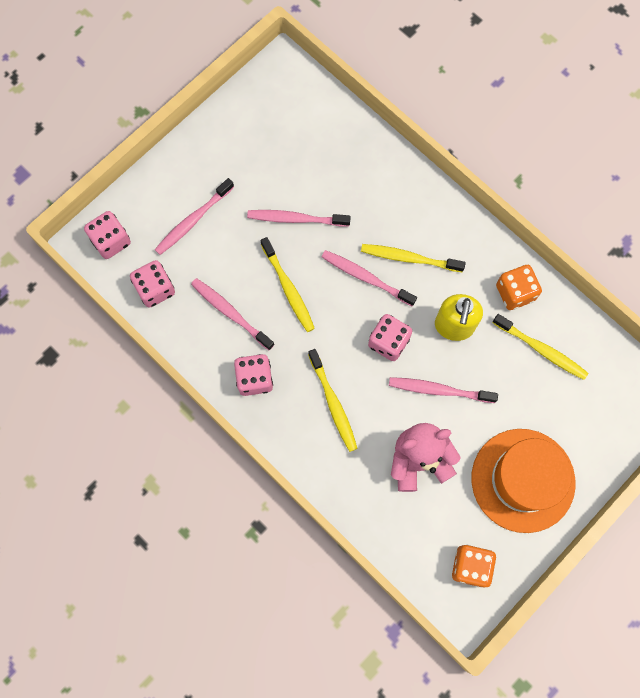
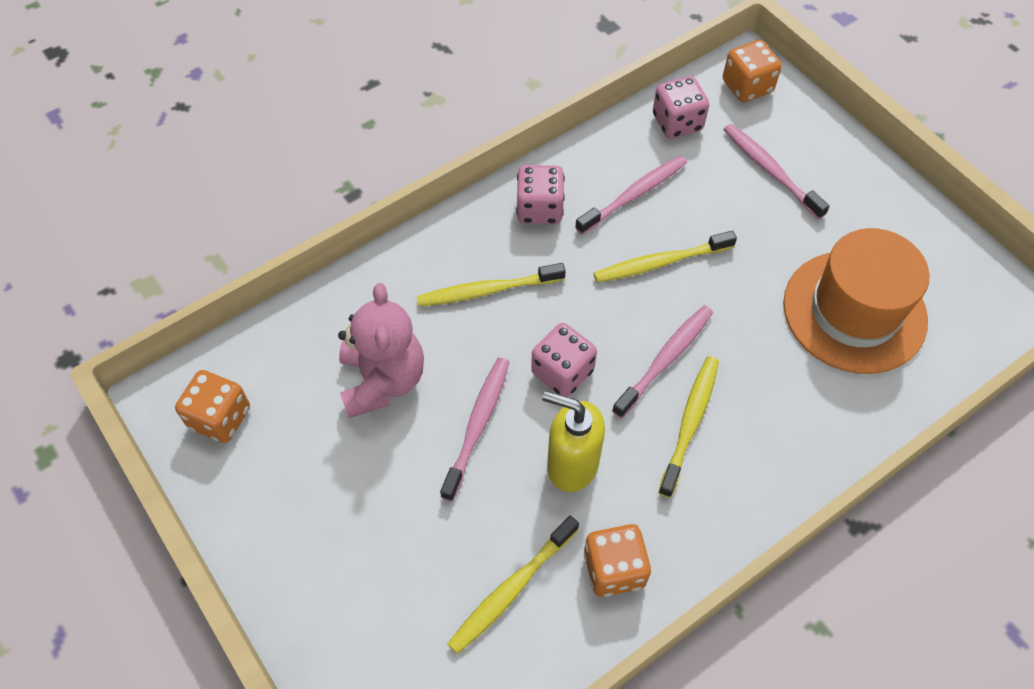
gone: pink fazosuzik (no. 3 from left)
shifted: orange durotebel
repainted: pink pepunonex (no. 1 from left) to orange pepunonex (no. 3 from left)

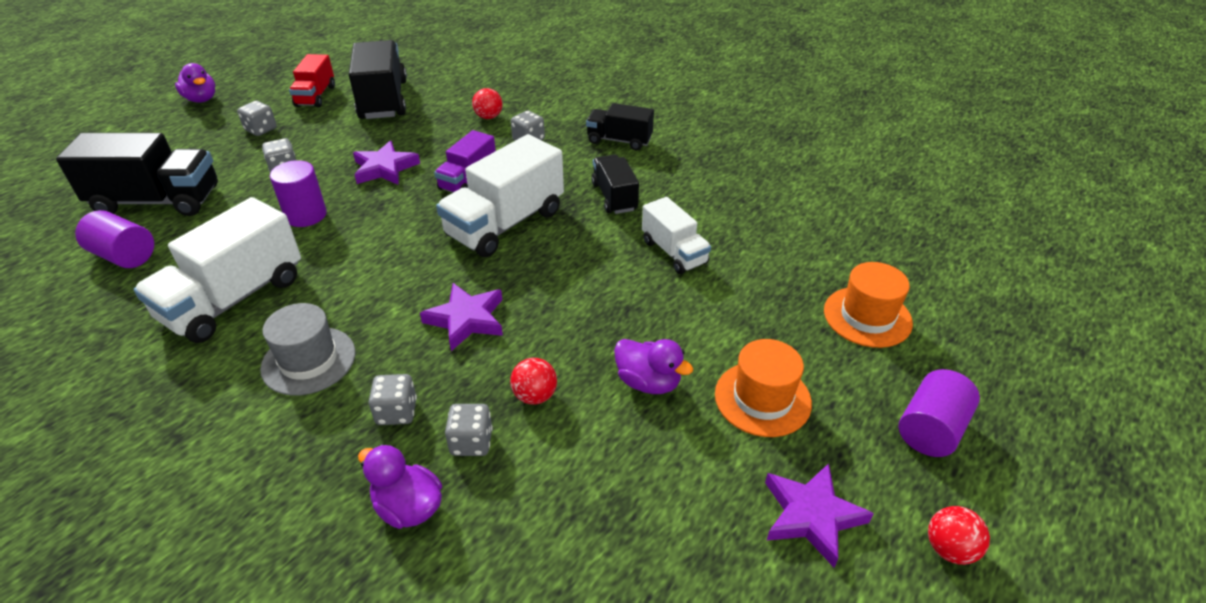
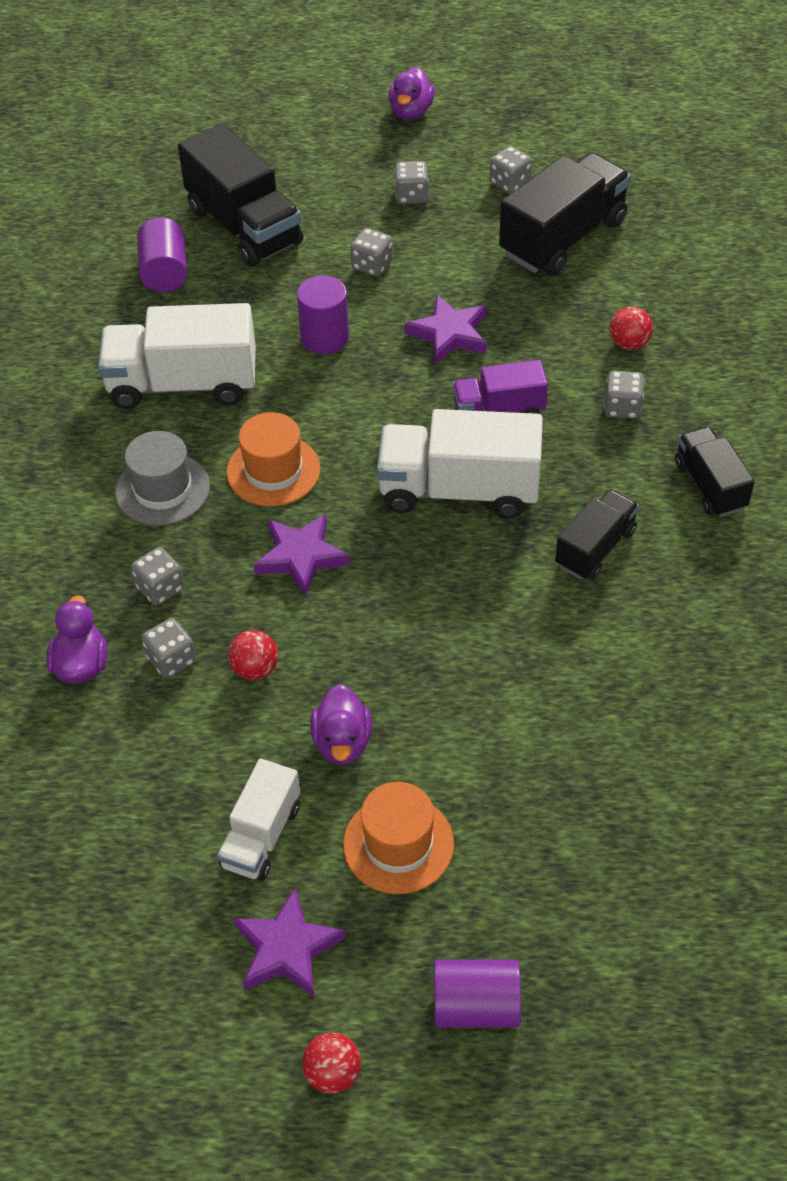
shifted: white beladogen (no. 3 from left in the first image) to white beladogen (no. 2 from left); orange durotebel (no. 2 from left in the first image) to orange durotebel (no. 1 from left)
swapped: red beladogen to grey pepunonex (no. 5 from left)

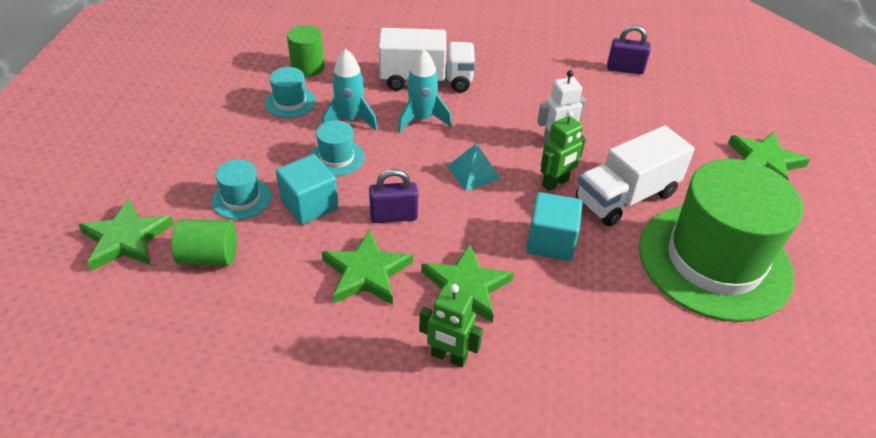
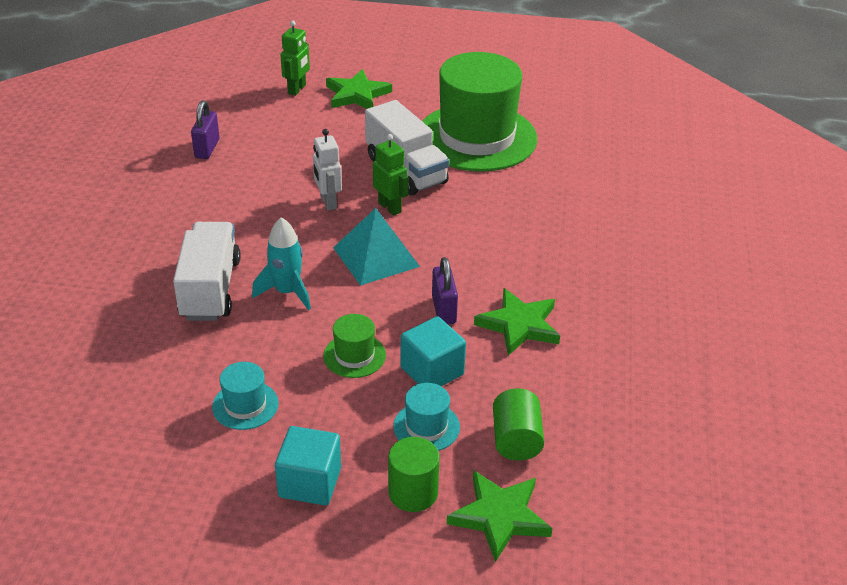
gone: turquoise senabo (no. 1 from left); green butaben (no. 3 from left)
shifted: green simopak (no. 2 from left in the first image) to green simopak (no. 1 from left); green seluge (no. 1 from left); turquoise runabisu (no. 2 from left in the first image) to turquoise runabisu (no. 1 from left)
repainted: turquoise durotebel (no. 3 from left) to green durotebel (no. 1 from left)
scaled: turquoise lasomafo x1.58

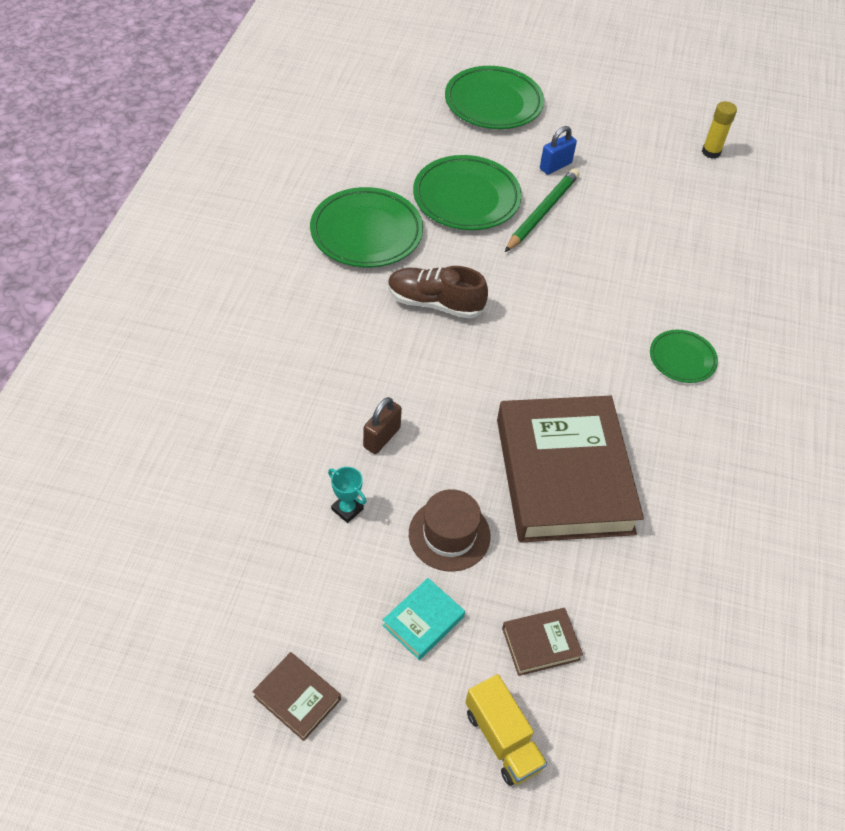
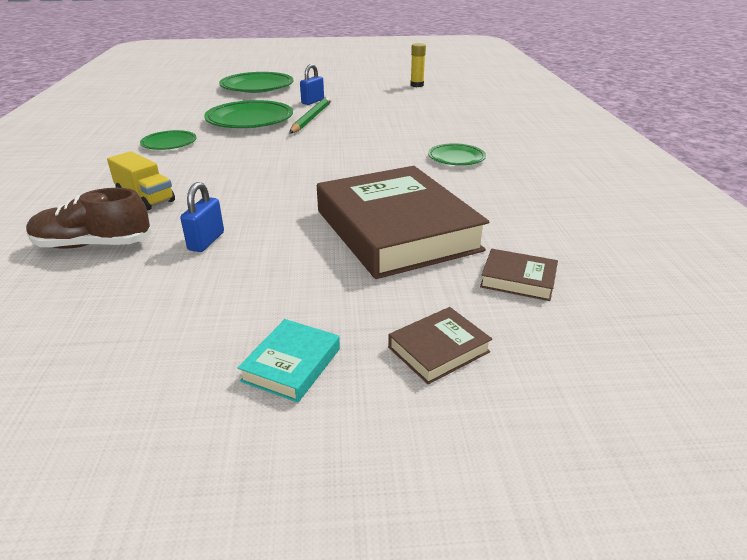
gone: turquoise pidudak; brown durotebel
shifted: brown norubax (no. 1 from left in the first image) to brown norubax (no. 3 from left); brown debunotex; yellow beladogen
repainted: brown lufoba to blue lufoba (no. 1 from left)
scaled: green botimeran (no. 1 from left) x0.56

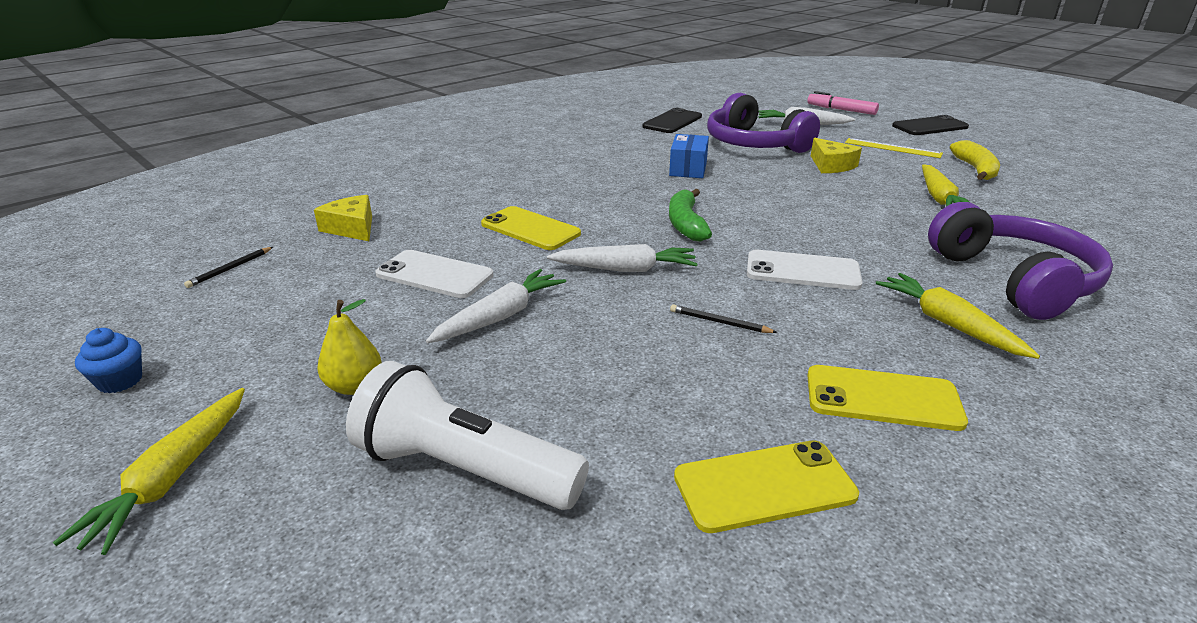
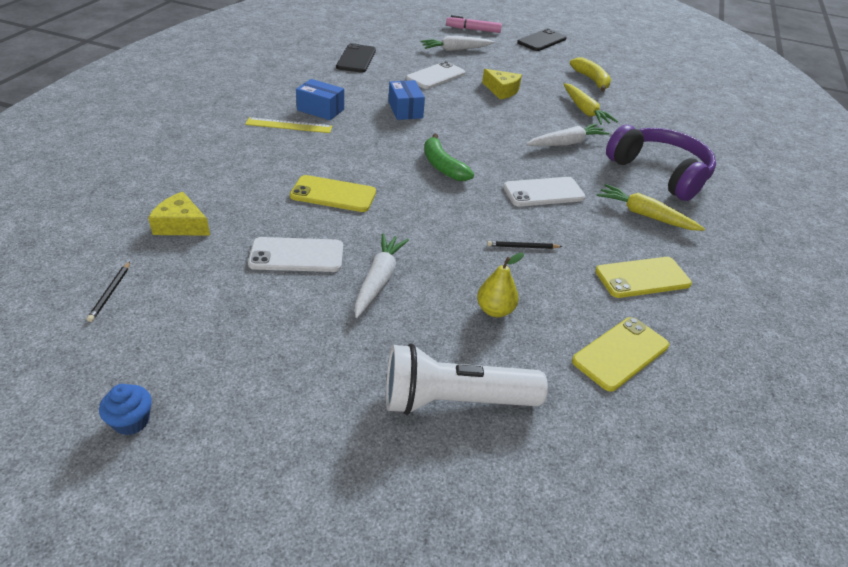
gone: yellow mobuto (no. 1 from left)
new: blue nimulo (no. 1 from left)
shifted: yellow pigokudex; white mobuto (no. 2 from left in the first image) to white mobuto (no. 3 from left); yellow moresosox
swapped: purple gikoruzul (no. 1 from left) to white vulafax (no. 2 from left)

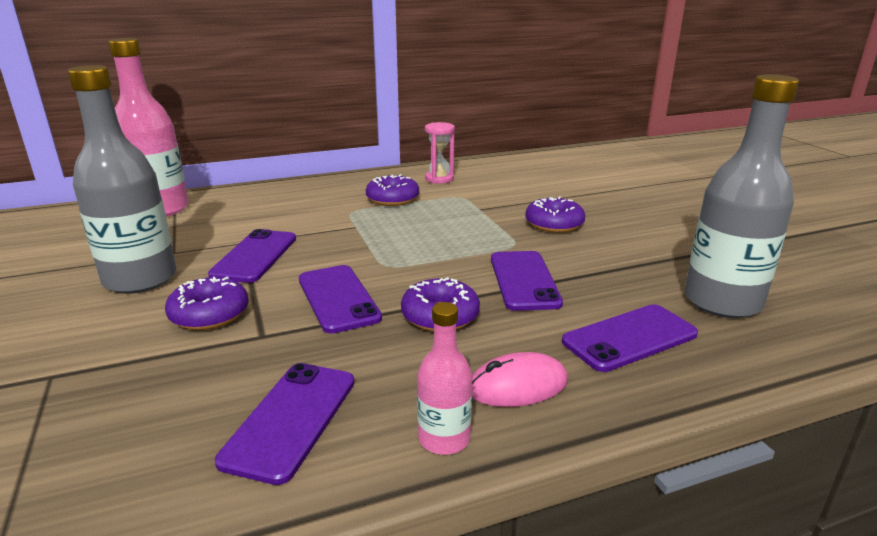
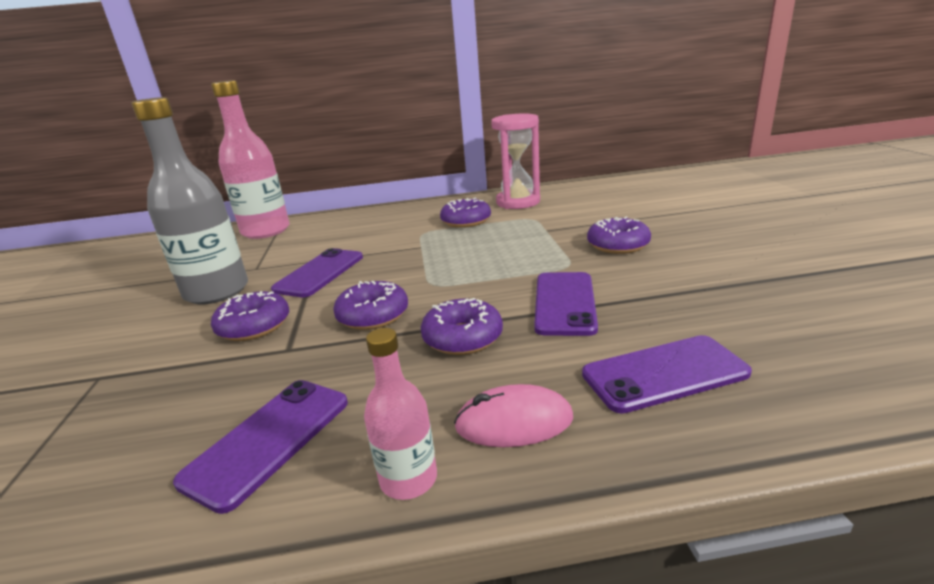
gone: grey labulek (no. 2 from left)
swapped: purple vulafax (no. 3 from left) to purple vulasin (no. 2 from left)
scaled: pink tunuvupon x1.58

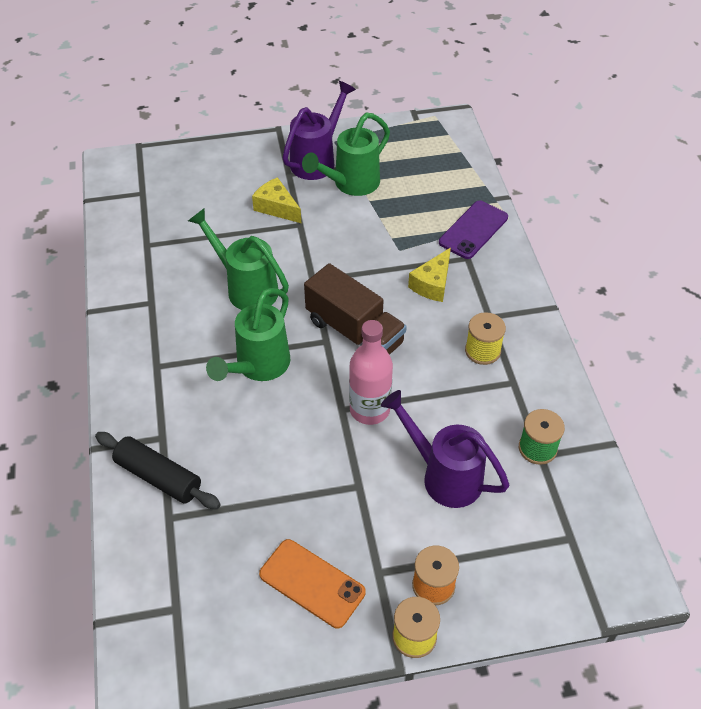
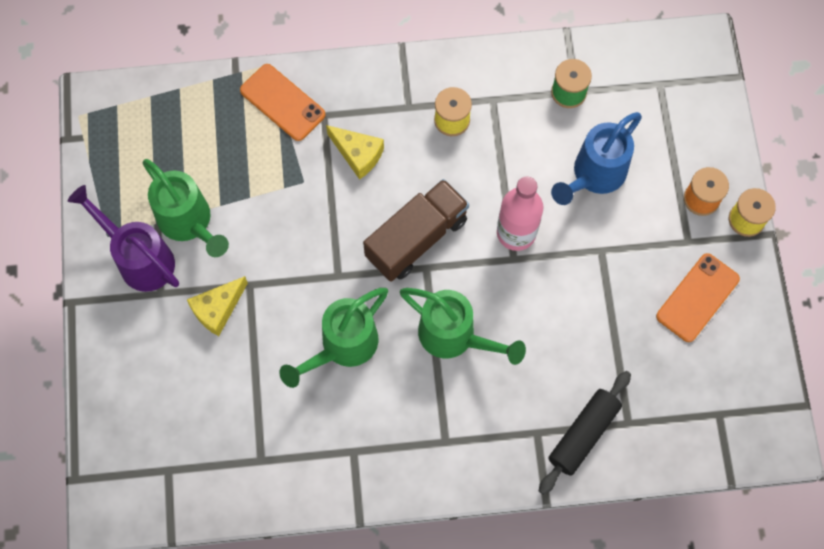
repainted: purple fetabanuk (no. 2 from left) to blue fetabanuk; purple vulafax to orange vulafax (no. 1 from left)

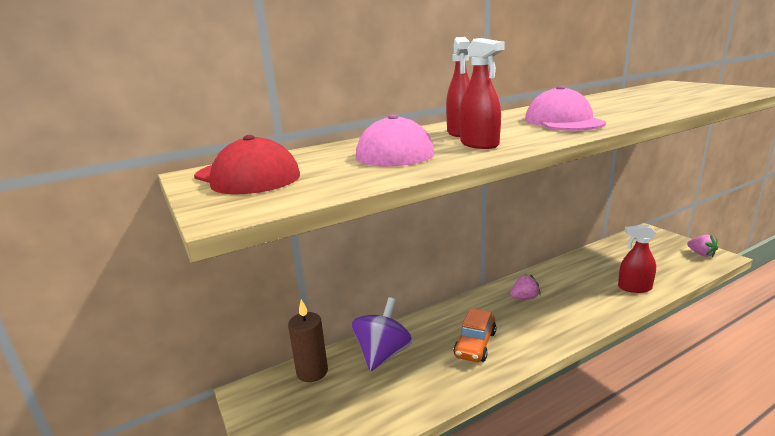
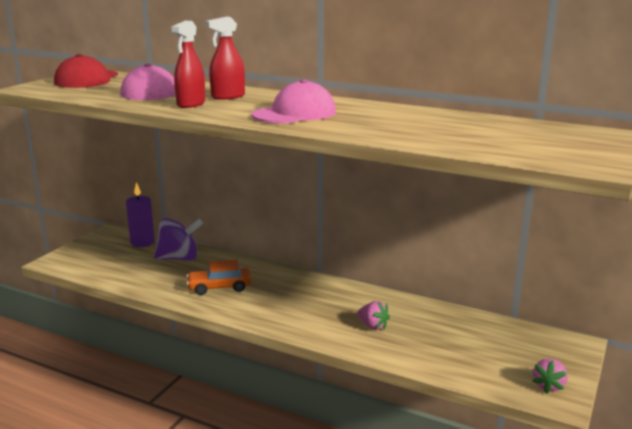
gone: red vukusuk (no. 3 from left)
shifted: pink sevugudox (no. 1 from left)
repainted: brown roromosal to purple roromosal

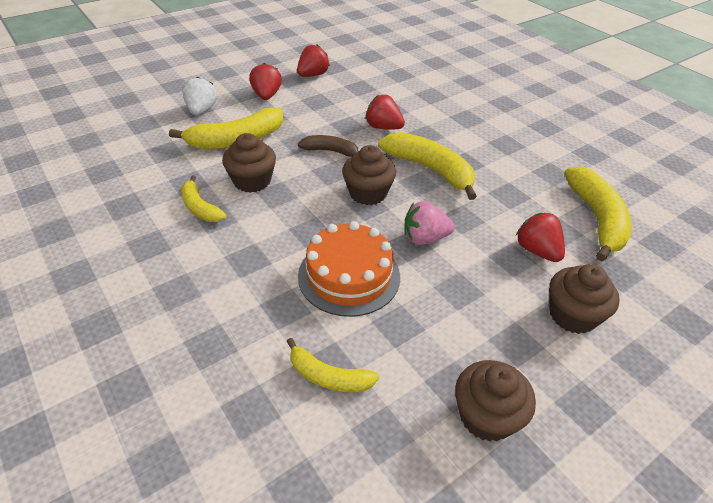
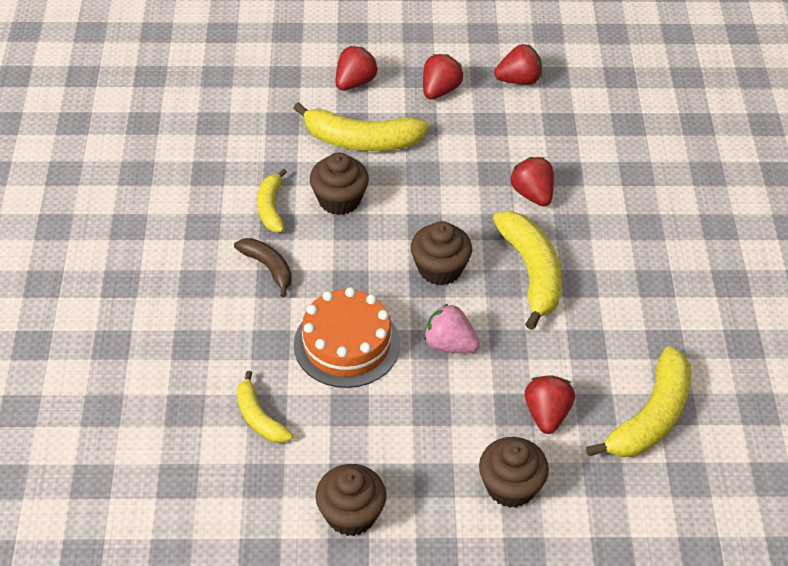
shifted: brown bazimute
repainted: white sevugudox to red sevugudox (no. 1 from left)

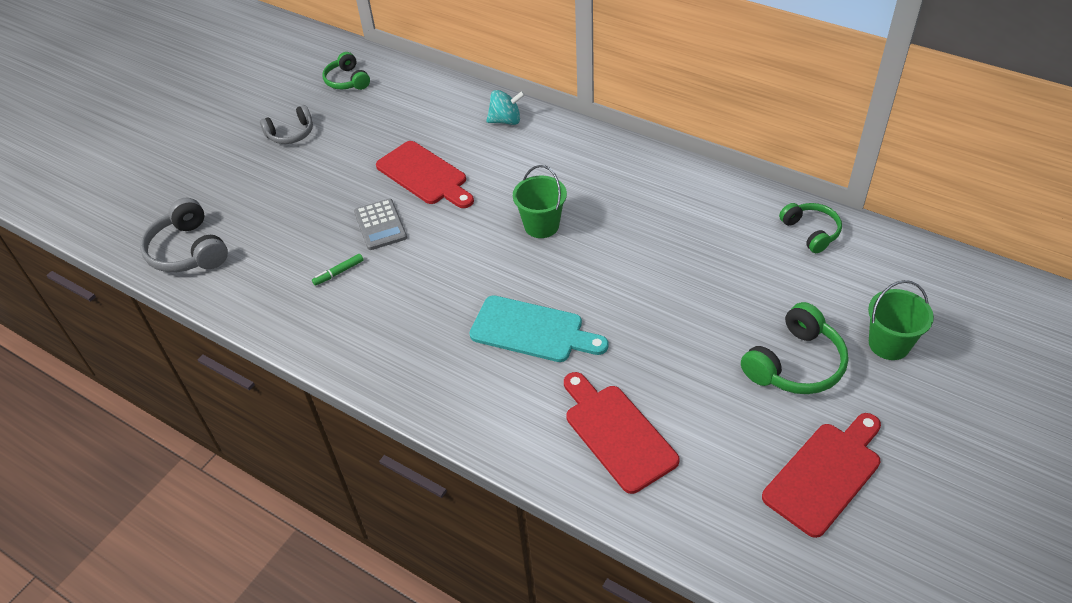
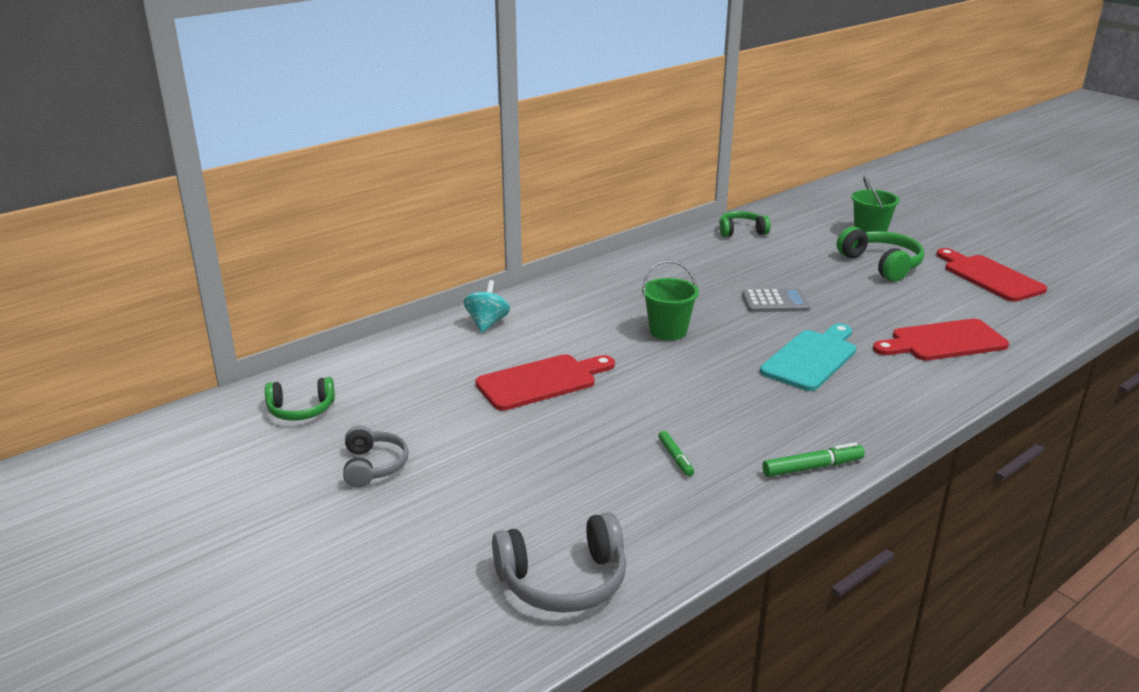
new: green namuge (no. 2 from left)
shifted: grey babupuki

